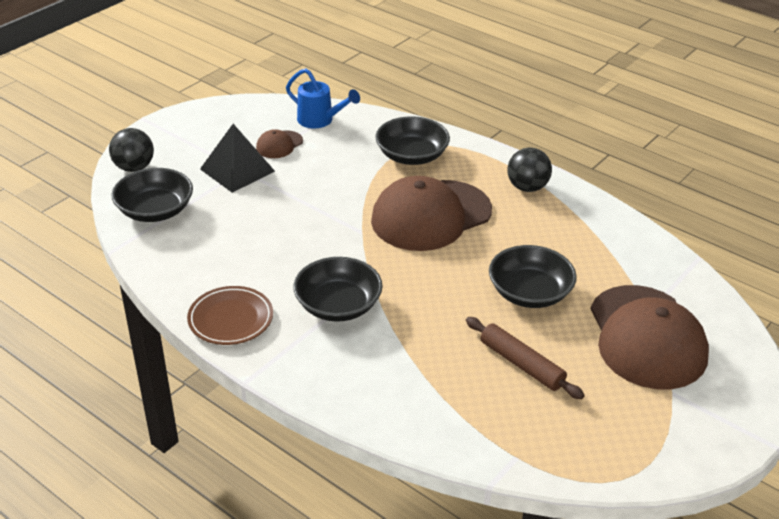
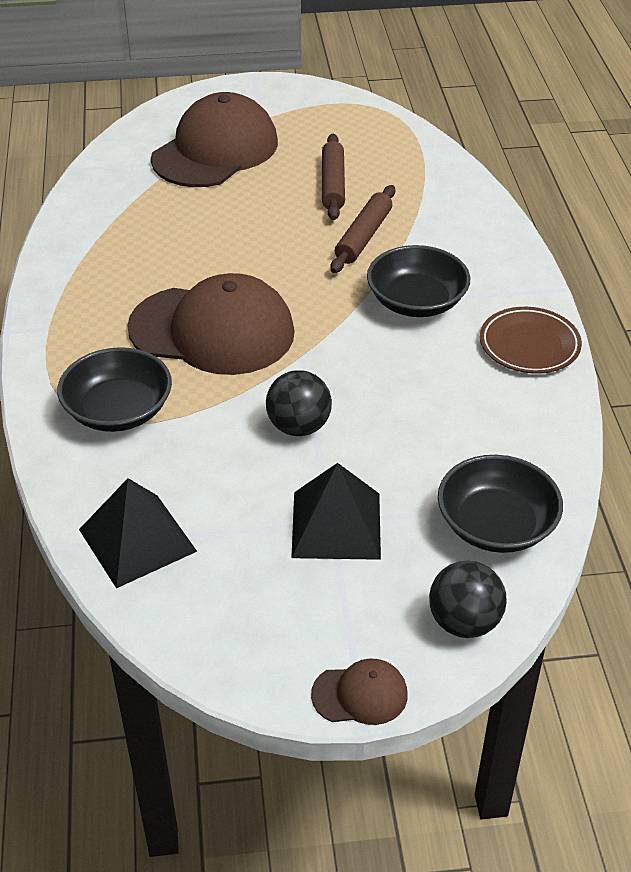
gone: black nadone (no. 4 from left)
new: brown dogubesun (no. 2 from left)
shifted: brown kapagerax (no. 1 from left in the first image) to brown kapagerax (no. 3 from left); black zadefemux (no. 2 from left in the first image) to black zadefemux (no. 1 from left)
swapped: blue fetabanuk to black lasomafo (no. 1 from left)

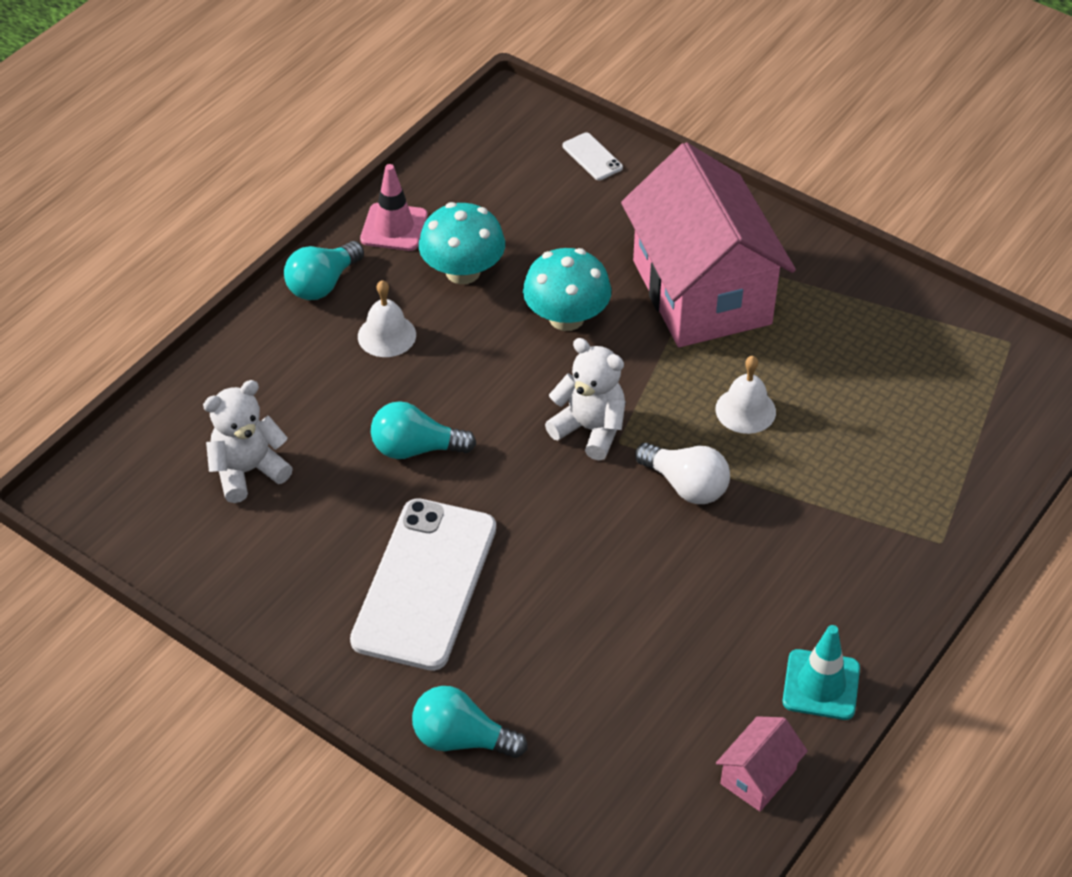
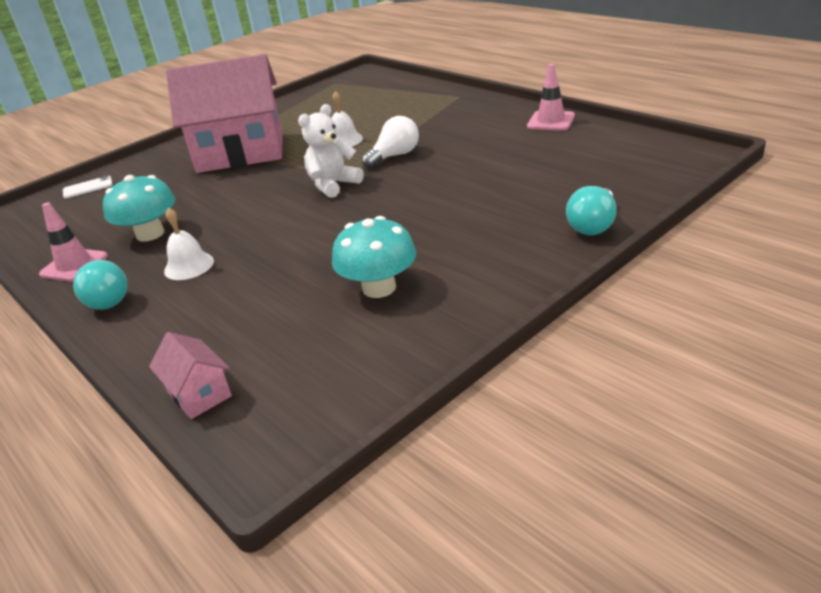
gone: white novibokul (no. 1 from left); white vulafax (no. 1 from left); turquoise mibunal (no. 2 from left)
shifted: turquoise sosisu (no. 2 from left); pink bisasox (no. 2 from left in the first image) to pink bisasox (no. 1 from left)
repainted: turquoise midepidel to pink midepidel (no. 2 from left)

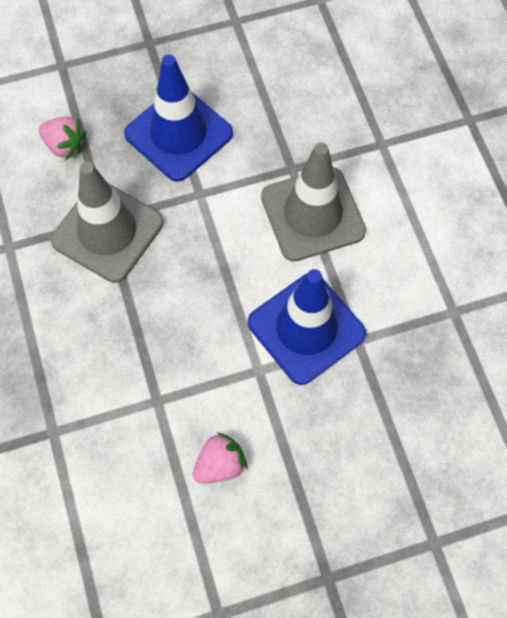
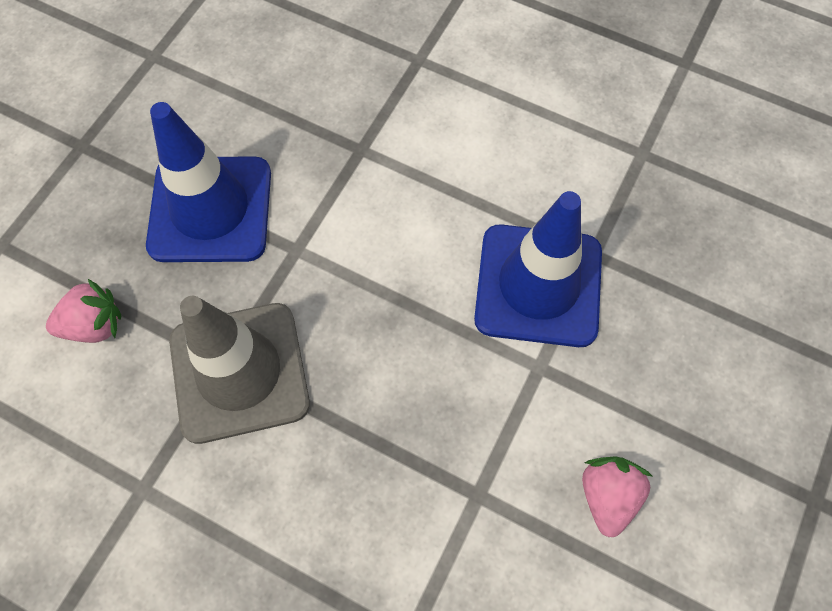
gone: grey midepidel (no. 2 from left)

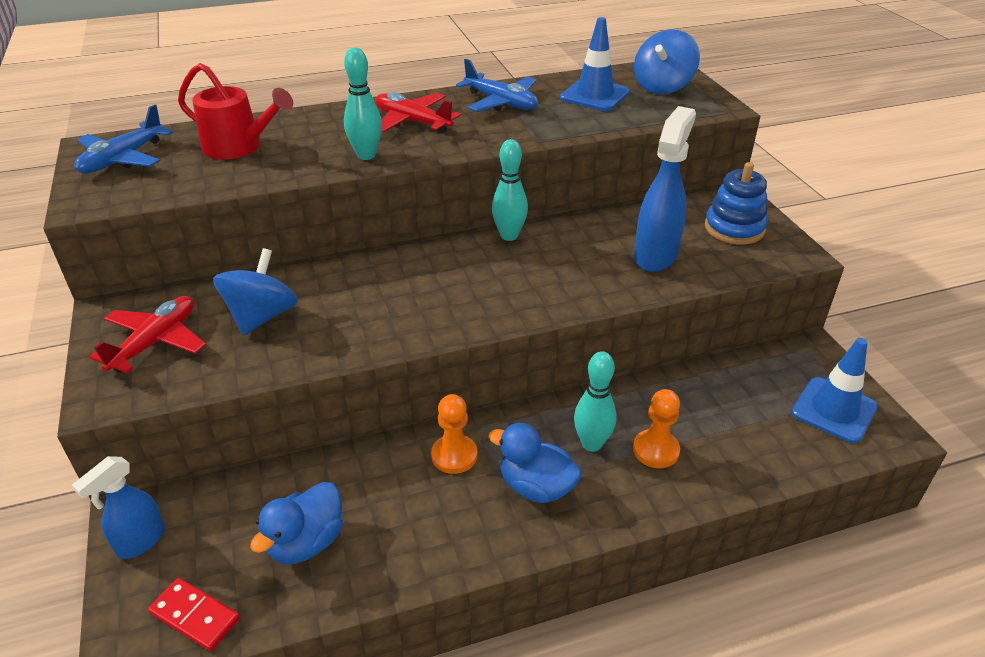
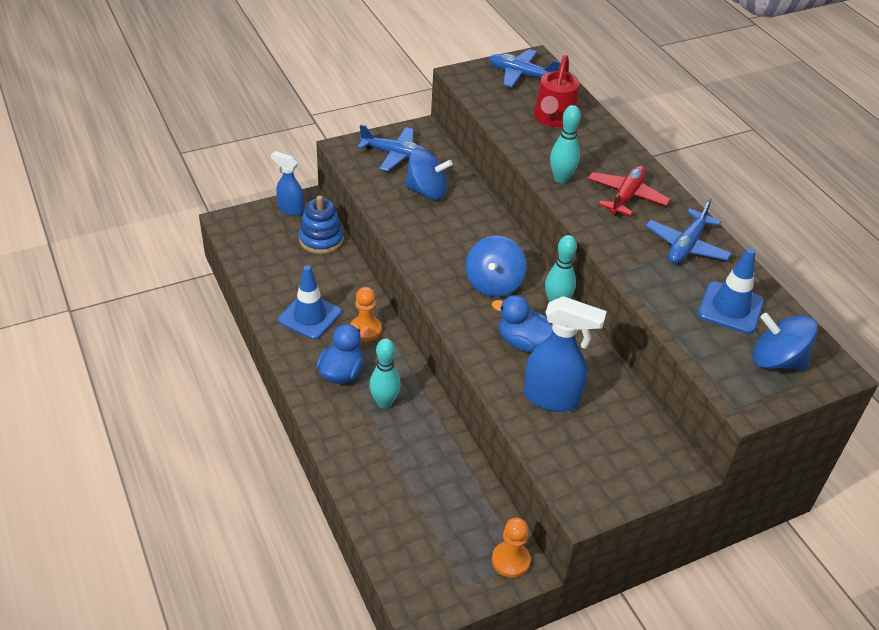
gone: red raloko
new: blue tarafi (no. 2 from left)
shifted: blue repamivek (no. 1 from left in the first image) to blue repamivek (no. 2 from left); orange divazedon (no. 2 from left); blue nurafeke; blue midepidel (no. 2 from left in the first image) to blue midepidel (no. 1 from left)
repainted: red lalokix (no. 1 from left) to blue lalokix (no. 1 from left)

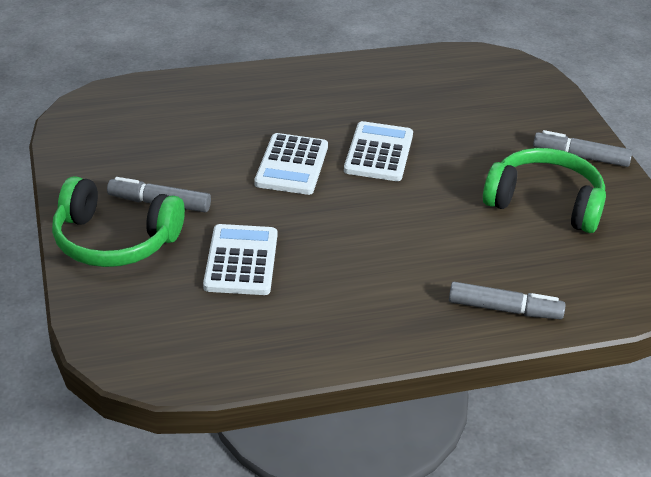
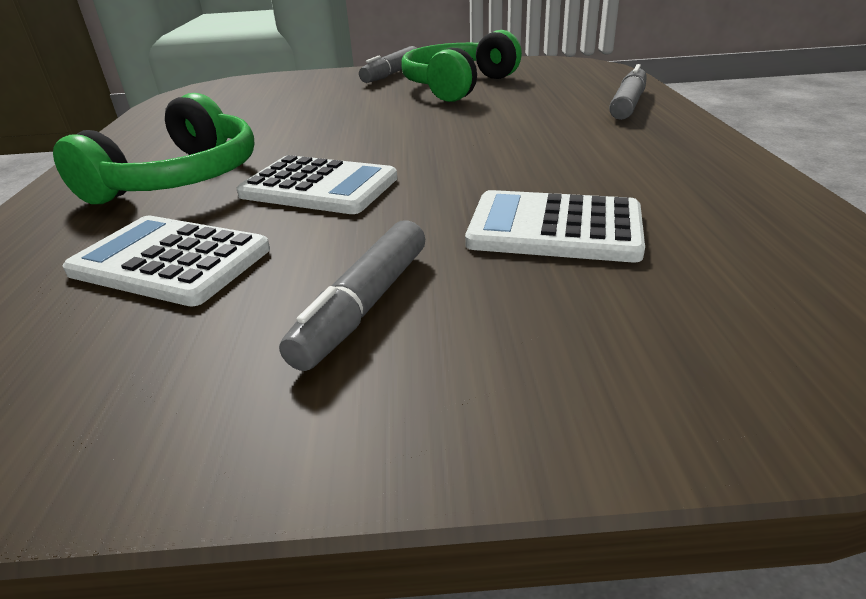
shifted: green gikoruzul (no. 1 from left); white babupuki (no. 3 from left in the first image) to white babupuki (no. 1 from left)

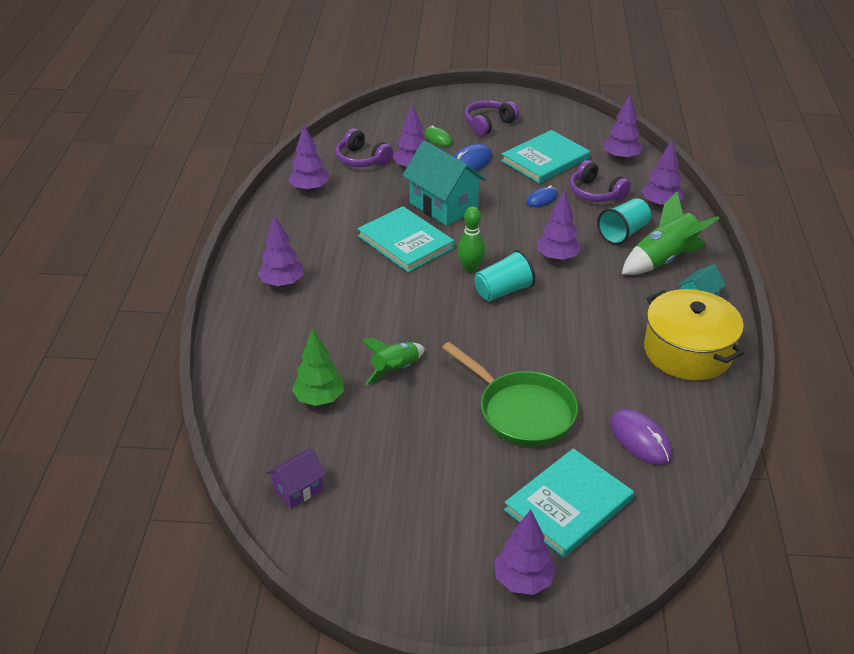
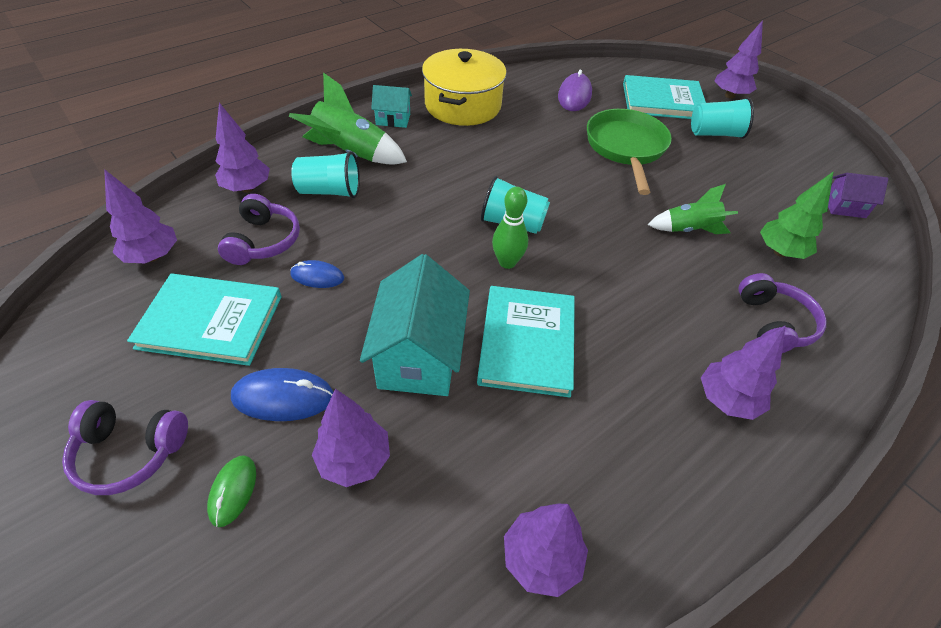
gone: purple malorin (no. 5 from left)
new: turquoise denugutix (no. 3 from left)
shifted: purple gikoruzul (no. 1 from left in the first image) to purple gikoruzul (no. 3 from left)

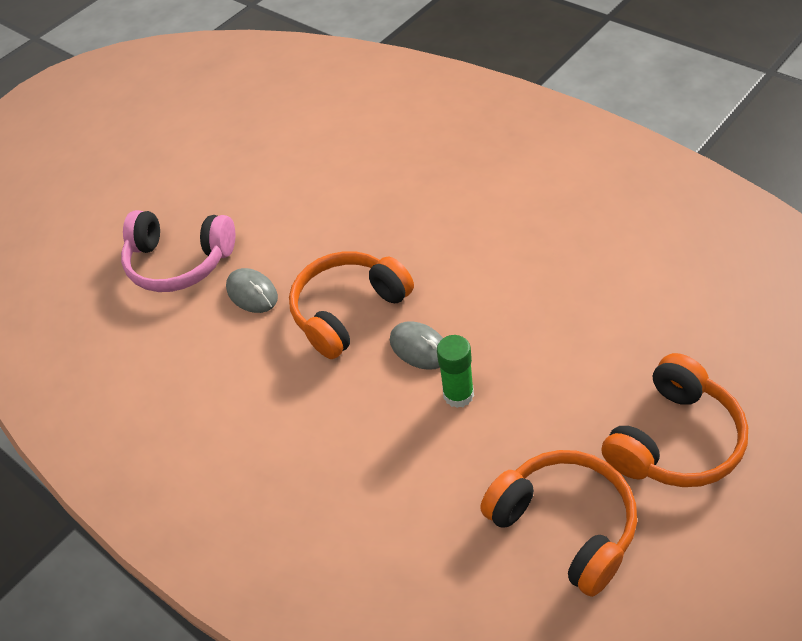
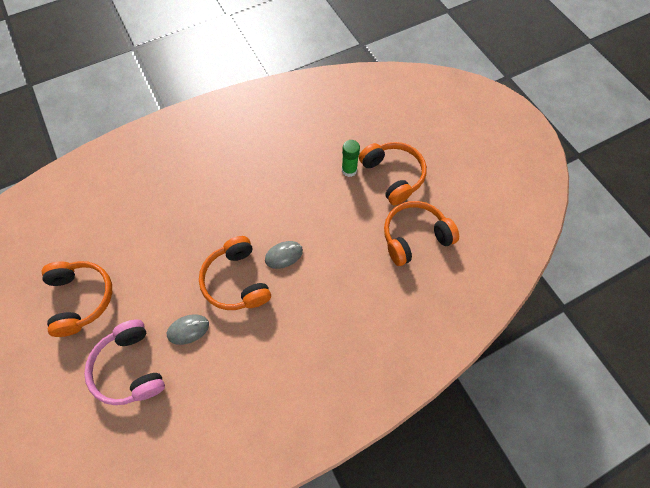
new: orange gikoruzul (no. 1 from left)
shifted: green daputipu
rotated: pink gikoruzul 120 degrees clockwise

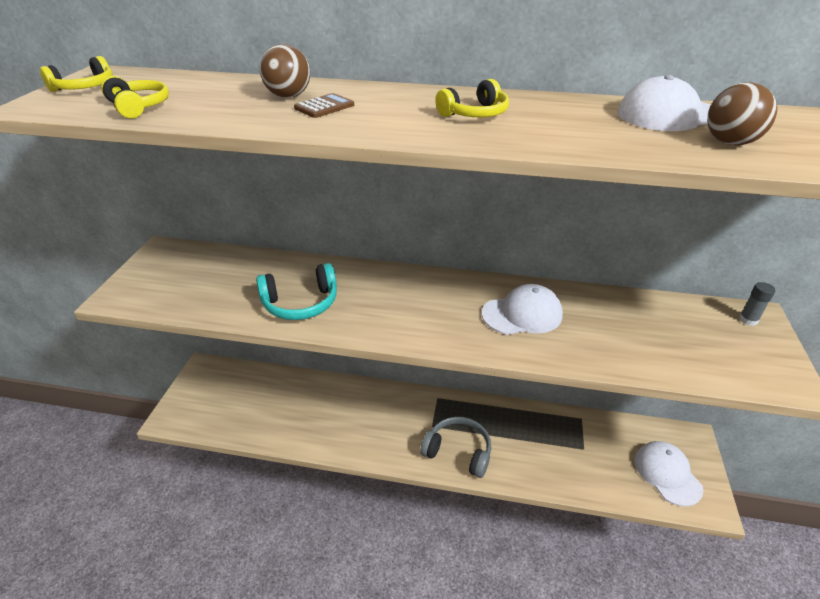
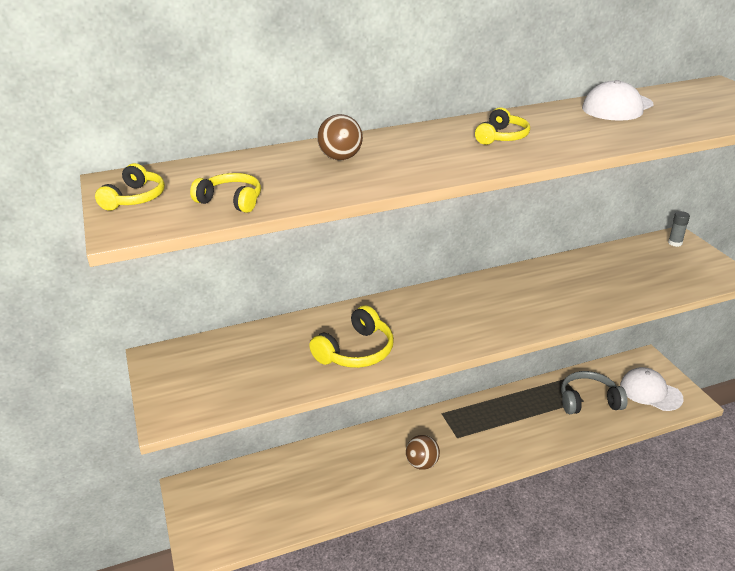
gone: brown babupuki; white kapagerax (no. 1 from left)
shifted: grey gikoruzul; brown zadefemux (no. 2 from left)
repainted: turquoise gikoruzul to yellow gikoruzul (no. 3 from left)

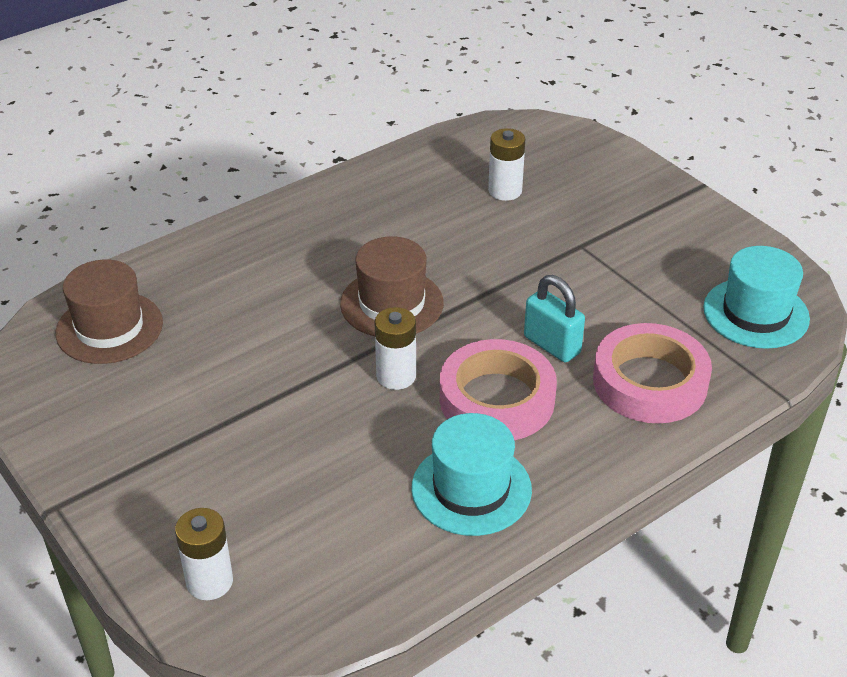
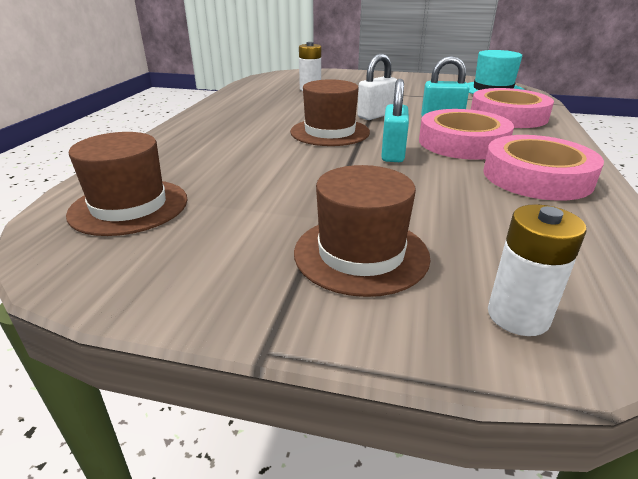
new: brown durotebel (no. 3 from left); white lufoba
swapped: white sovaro (no. 2 from left) to turquoise lufoba (no. 1 from left); turquoise durotebel (no. 1 from left) to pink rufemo (no. 3 from left)

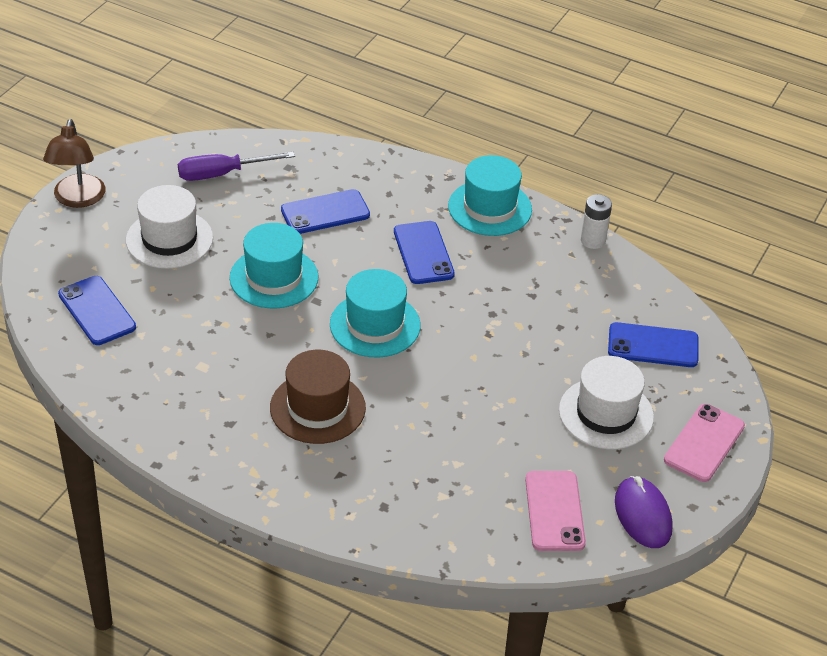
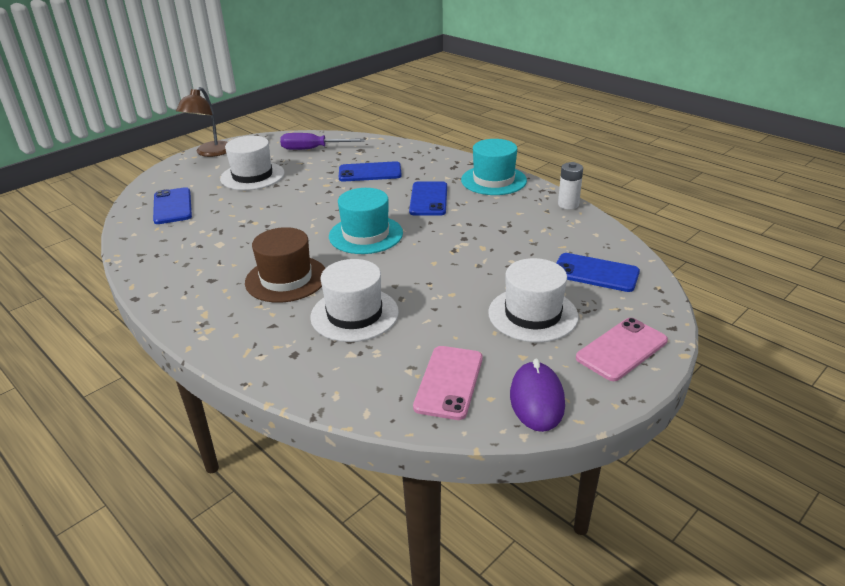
gone: turquoise durotebel (no. 1 from left)
new: white durotebel (no. 2 from left)

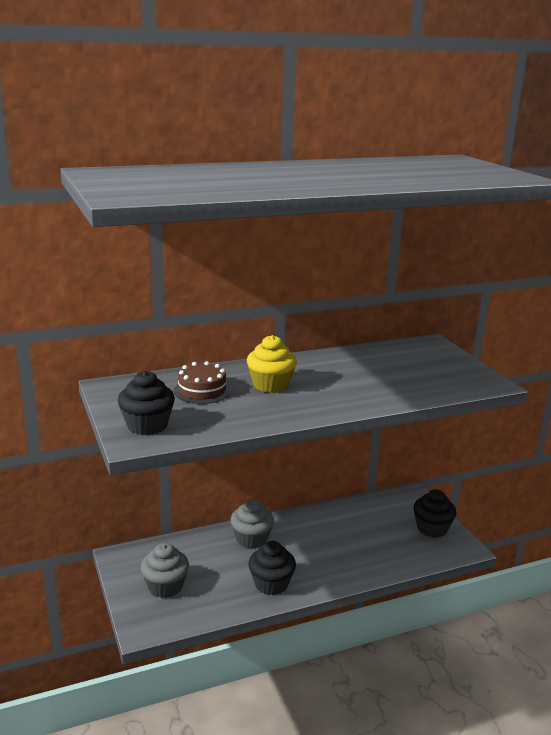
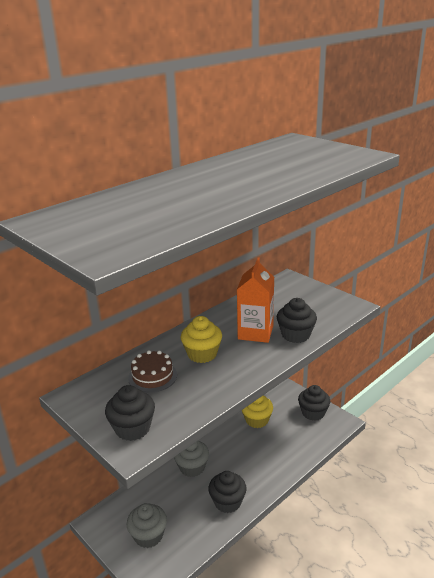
new: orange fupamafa; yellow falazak (no. 2 from left); black falazak (no. 3 from left)

